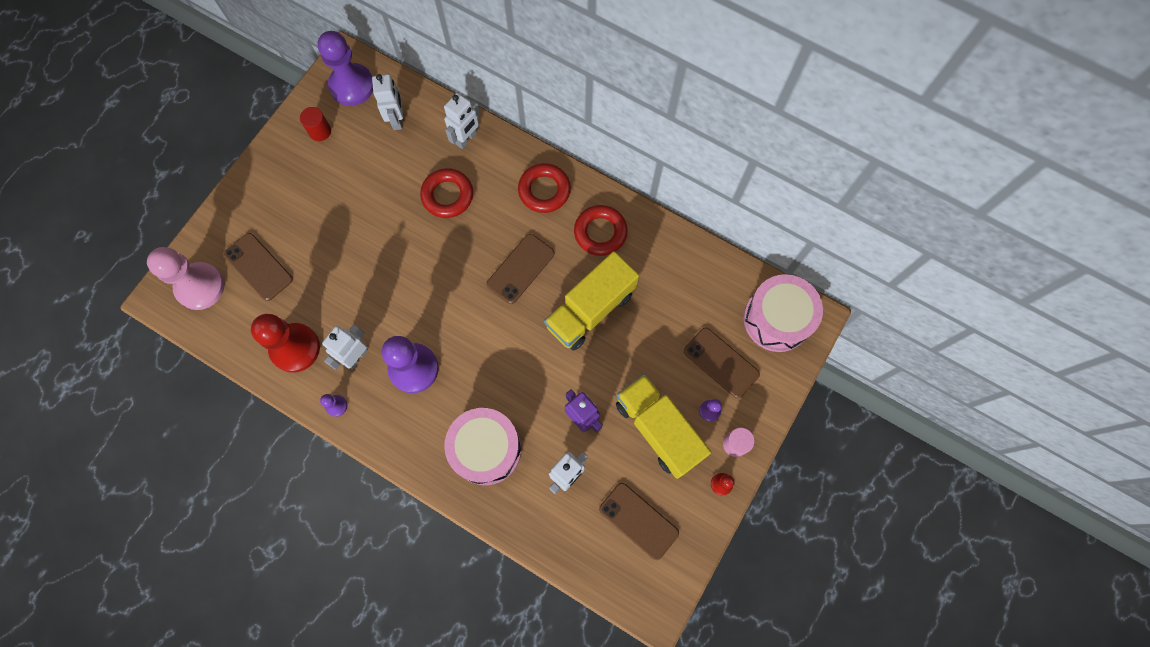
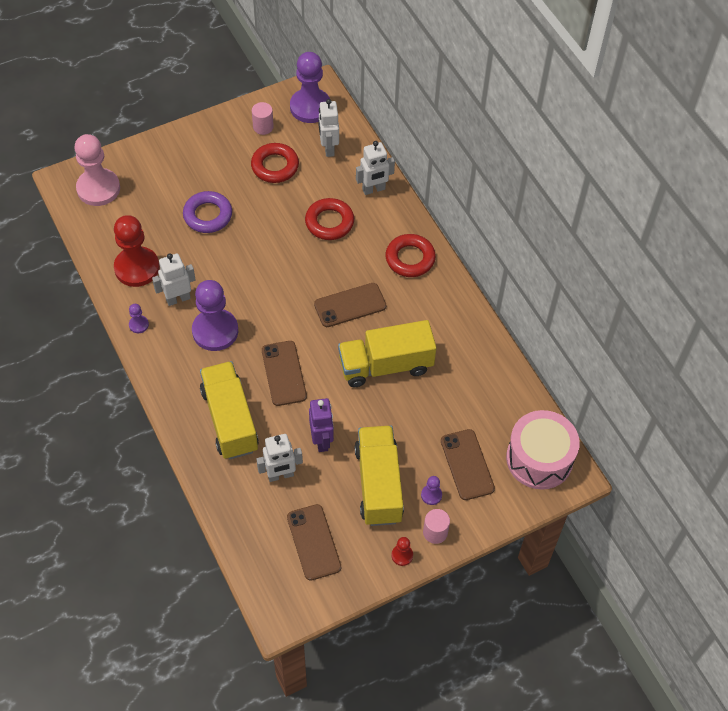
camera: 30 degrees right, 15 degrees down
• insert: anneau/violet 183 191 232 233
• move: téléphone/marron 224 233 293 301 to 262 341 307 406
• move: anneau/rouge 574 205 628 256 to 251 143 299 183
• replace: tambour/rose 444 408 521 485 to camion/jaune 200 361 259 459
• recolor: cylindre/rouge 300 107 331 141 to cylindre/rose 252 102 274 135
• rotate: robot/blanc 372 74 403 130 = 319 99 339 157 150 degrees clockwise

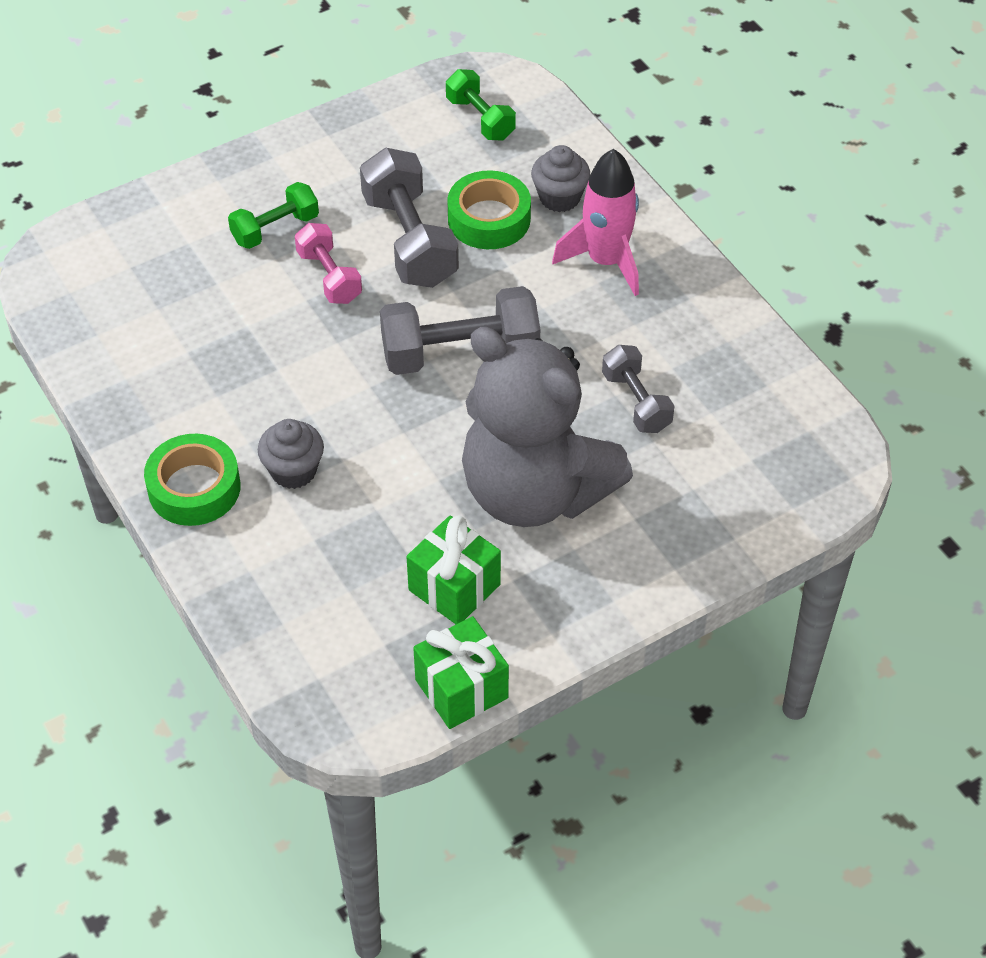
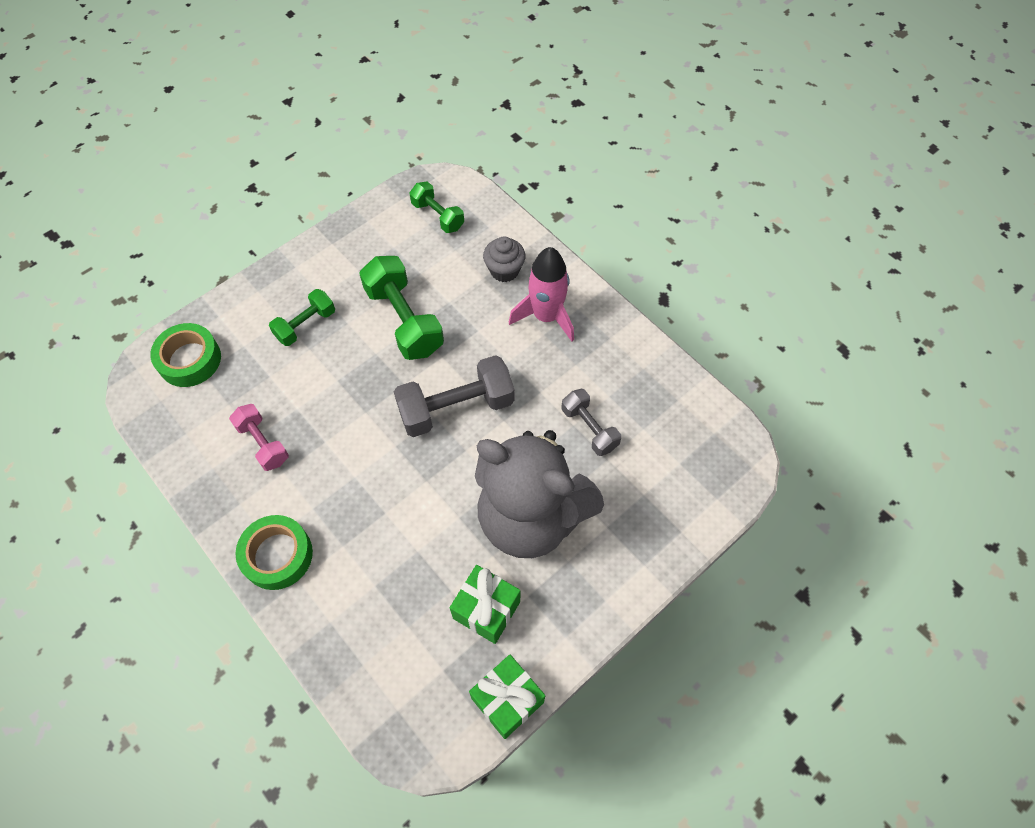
camera: 10 degrees left, 10 degrees up
• delete: muffin/gris 258 419 324 489
• move: haltère/rose 295 223 362 304 to 229 404 289 471
• move: ruban adhésif/vert 447 170 531 249 to 150 323 221 387
• recolor: haltère/gris 360 147 459 288 to haltère/vert 359 256 444 360

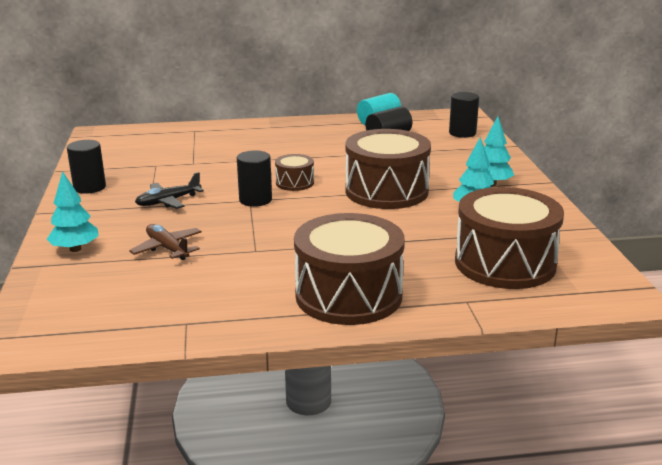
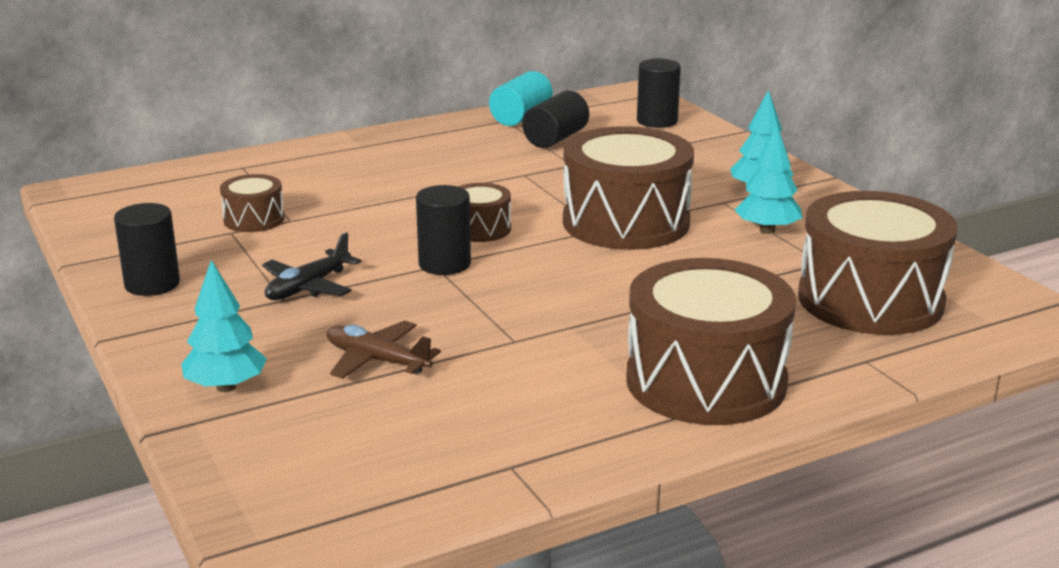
camera: 20 degrees left, 0 degrees up
• insert: tambour/marron 220 174 284 232

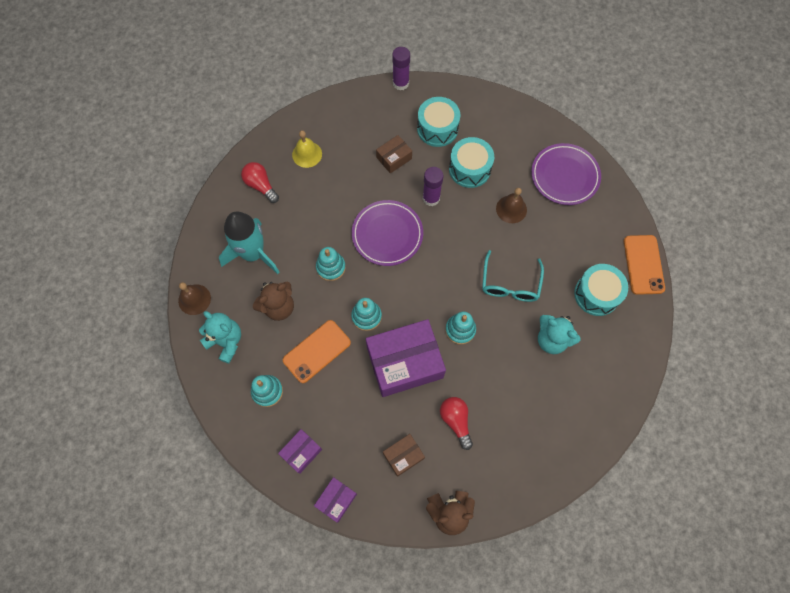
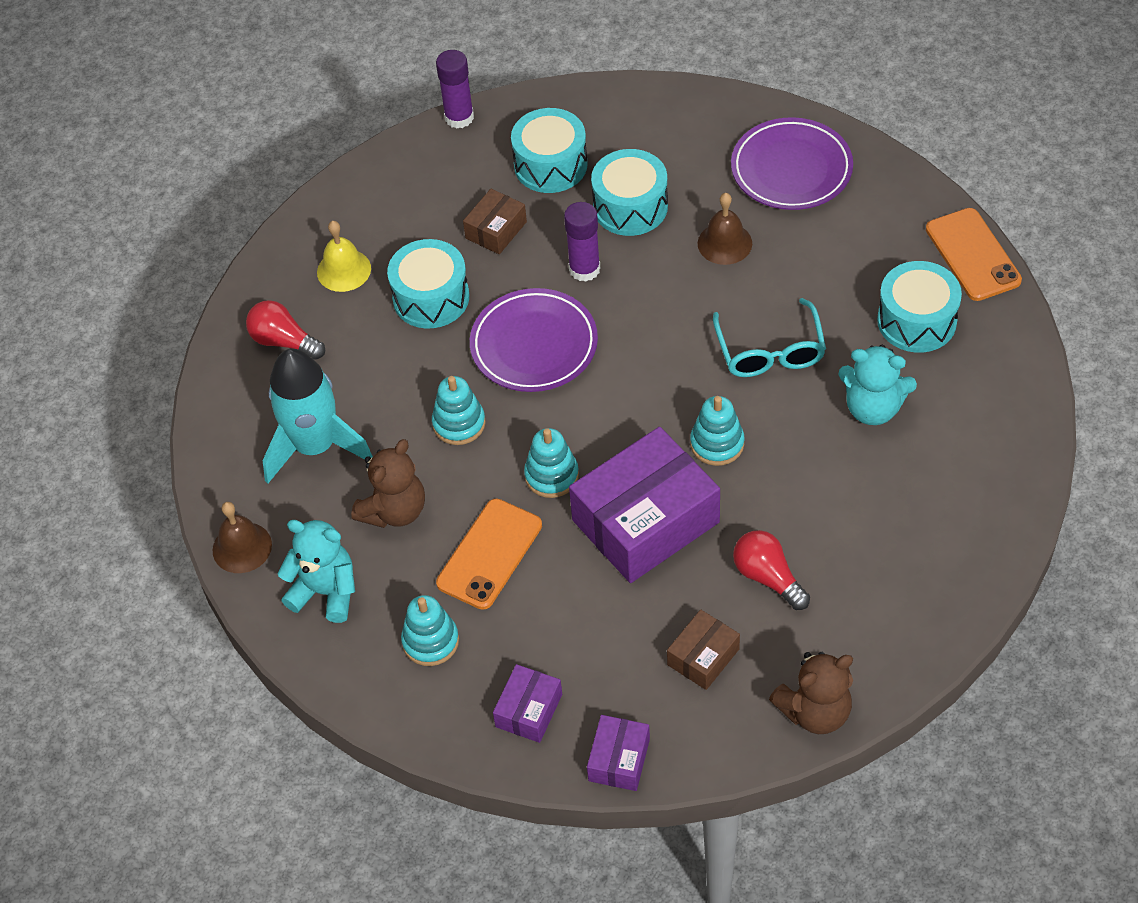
camera: 15 degrees left, 15 degrees down
• insert: tambour/turquoise 387 239 469 328

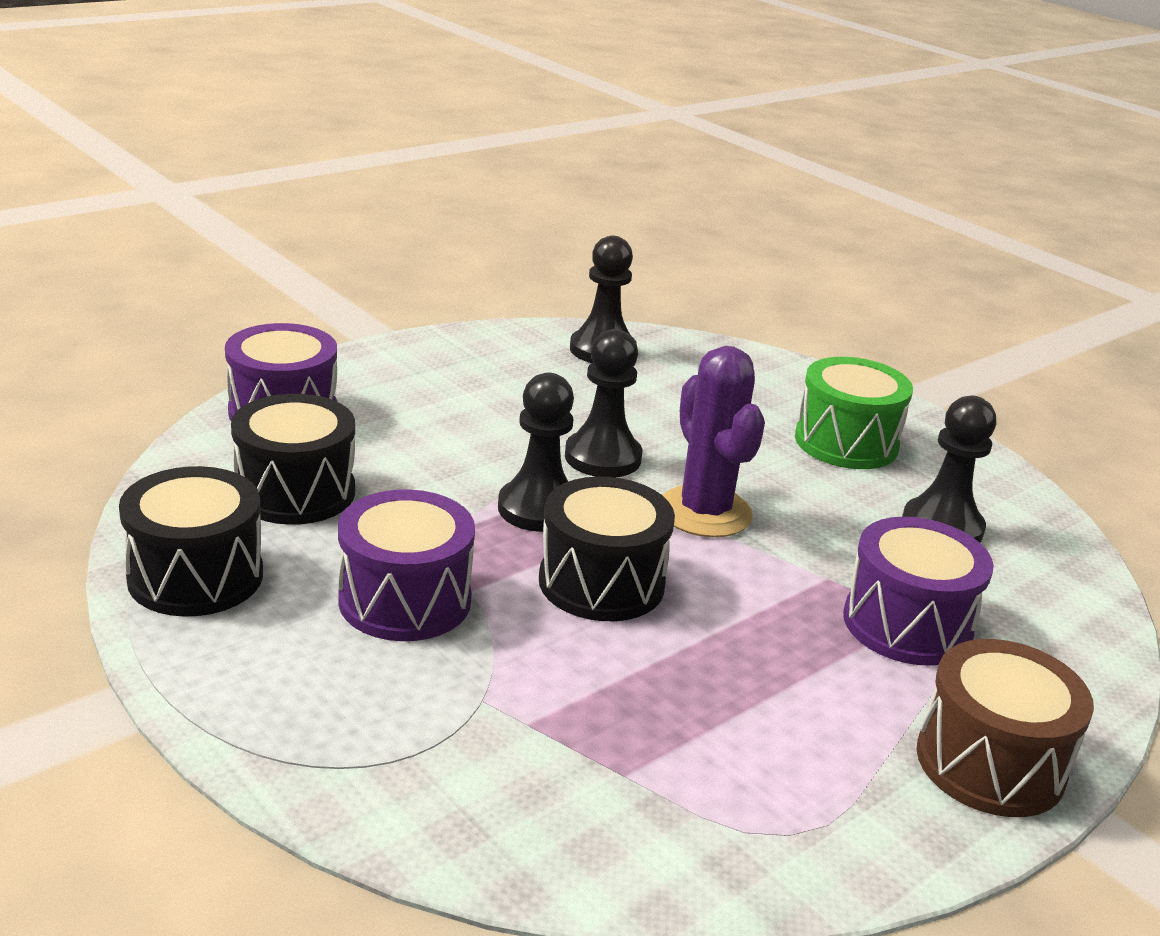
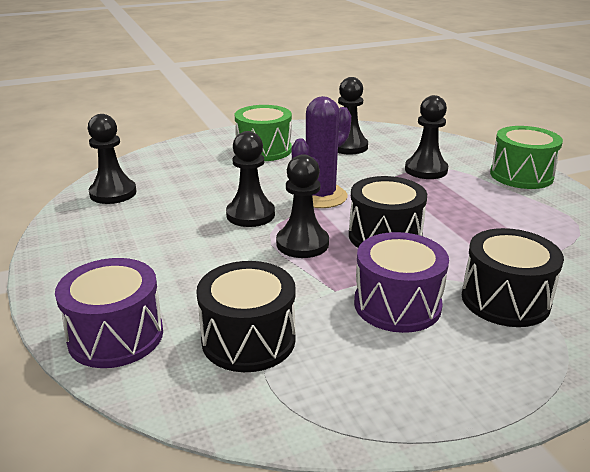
camera: 70 degrees left, 0 degrees up
• move: tambour/noir 119 466 263 617 to 462 228 564 327
• replace: tambour/violet 843 517 994 666 to pion/noir 405 95 448 179
• recolor: tambour/marron 916 639 1094 817 to tambour/vert 490 126 563 189
• rotate: cactus/violet 662 346 765 537 = 292 96 351 208 45 degrees counterclockwise

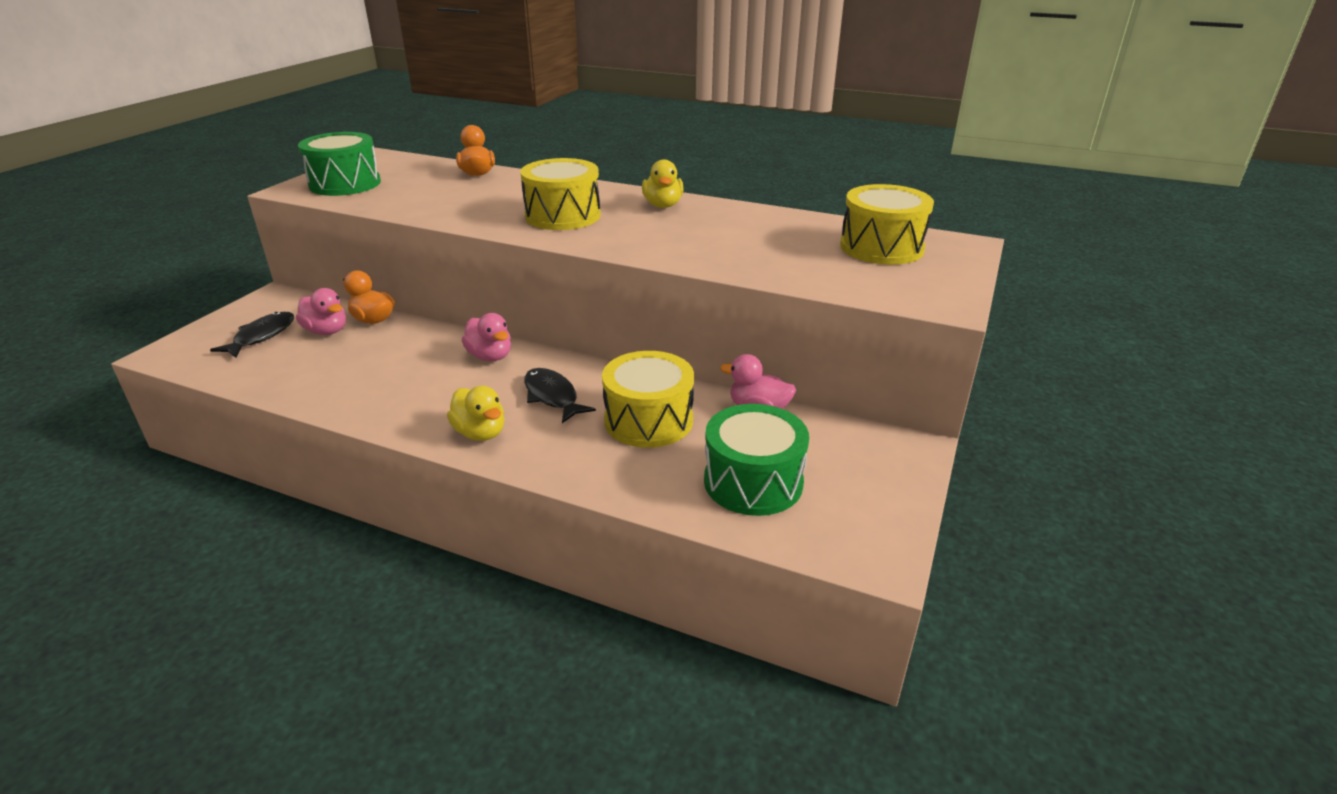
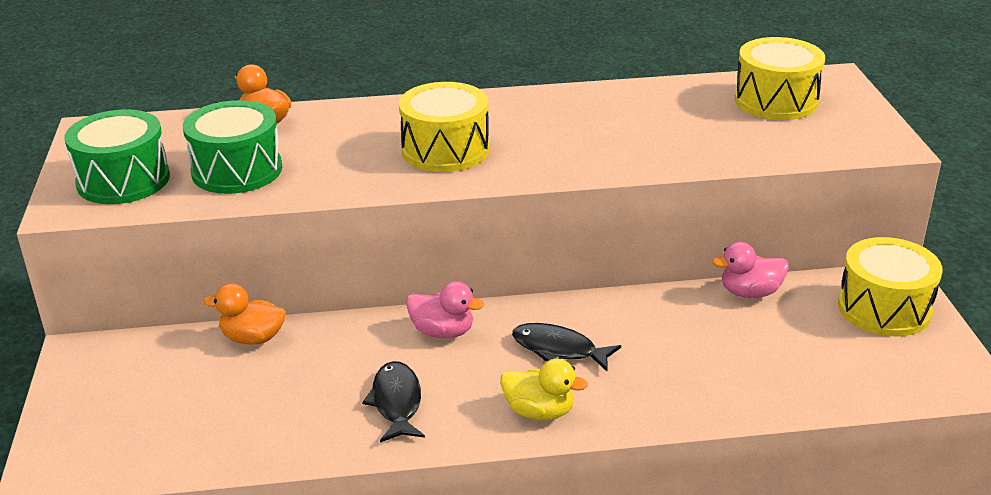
camera: 30 degrees left, 0 degrees up
• delete: canard/rose 296 288 346 335
• delete: canard/jaune 642 160 684 208
• move: poisson/noir 210 312 294 358 to 362 361 425 443
• move: tambour/jaune 602 351 694 448 to 838 237 943 337
• move: tambour/vert 704 404 809 516 to 183 100 282 194

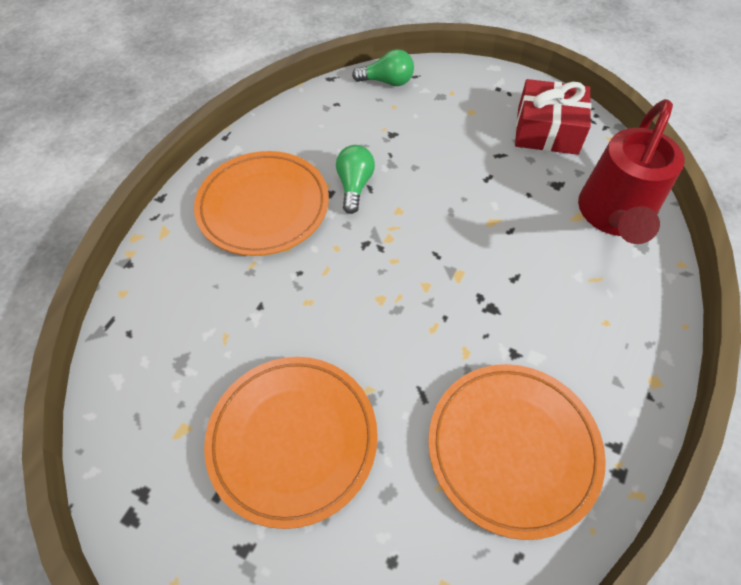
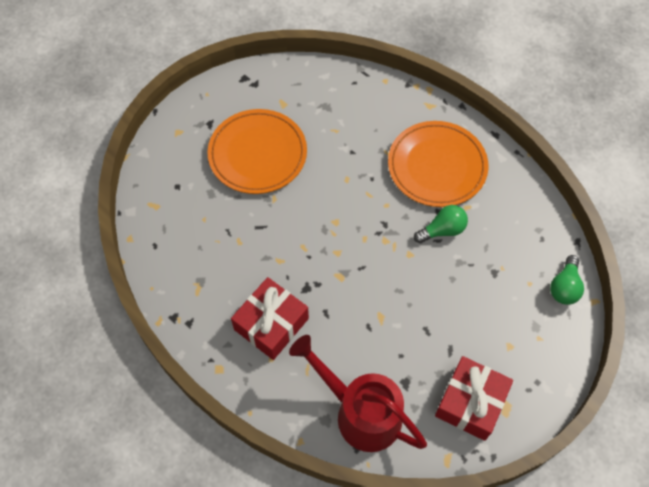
camera: 105 degrees right, 5 degrees up
• delete: assiette/orange 428 364 606 540
• insert: cadeau/rouge 231 277 309 360
• rotate: ampoule/vert 336 145 375 214 = 414 205 468 243 45 degrees counterclockwise

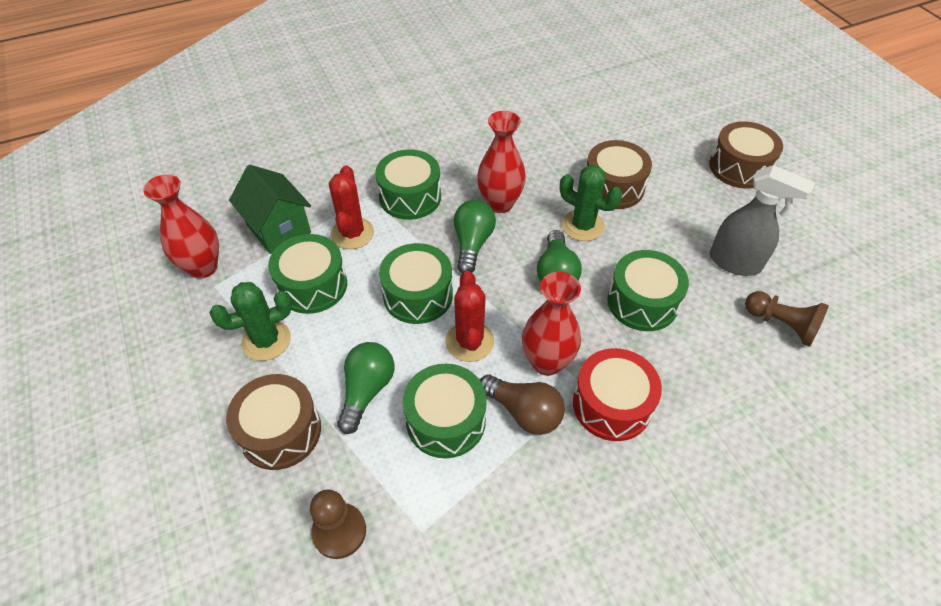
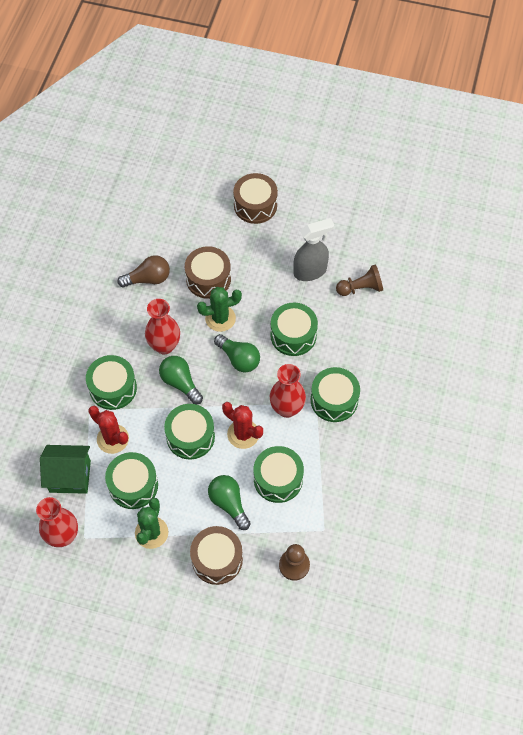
camera: 50 degrees left, 10 degrees up
• move: ampoule/marron 480 374 565 435 to 118 255 170 288
• recolor: tambour/rouge 573 348 662 441 to tambour/vert 311 367 360 422

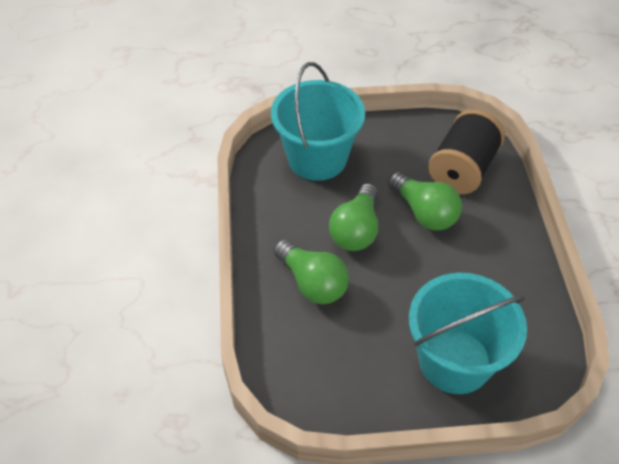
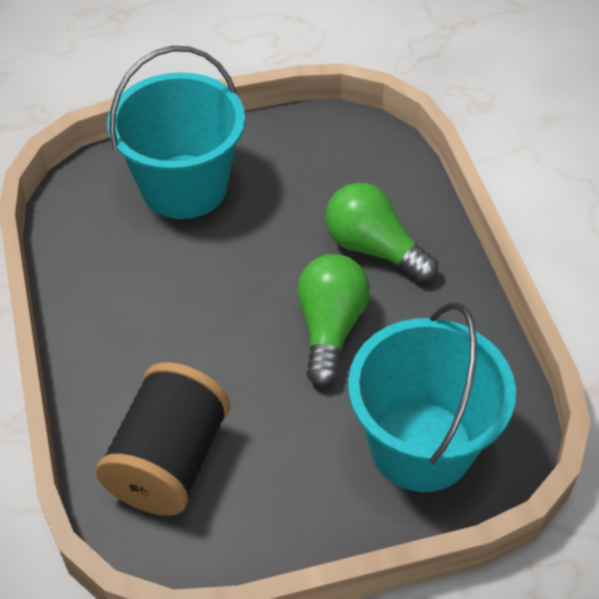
camera: 170 degrees right, 0 degrees up
• delete: ampoule/vert 388 172 462 231

